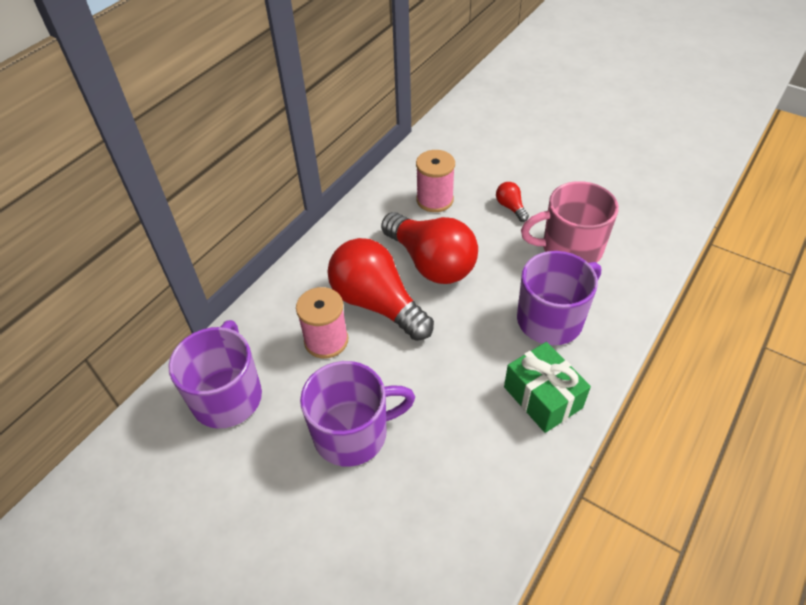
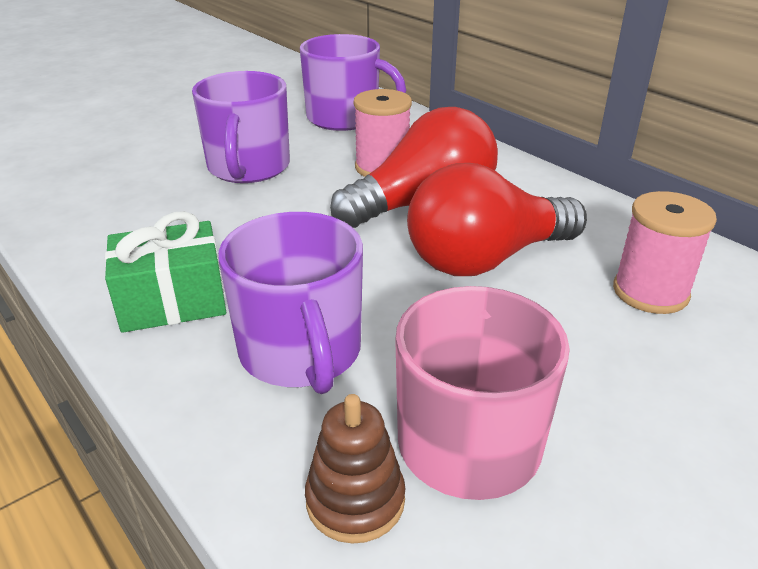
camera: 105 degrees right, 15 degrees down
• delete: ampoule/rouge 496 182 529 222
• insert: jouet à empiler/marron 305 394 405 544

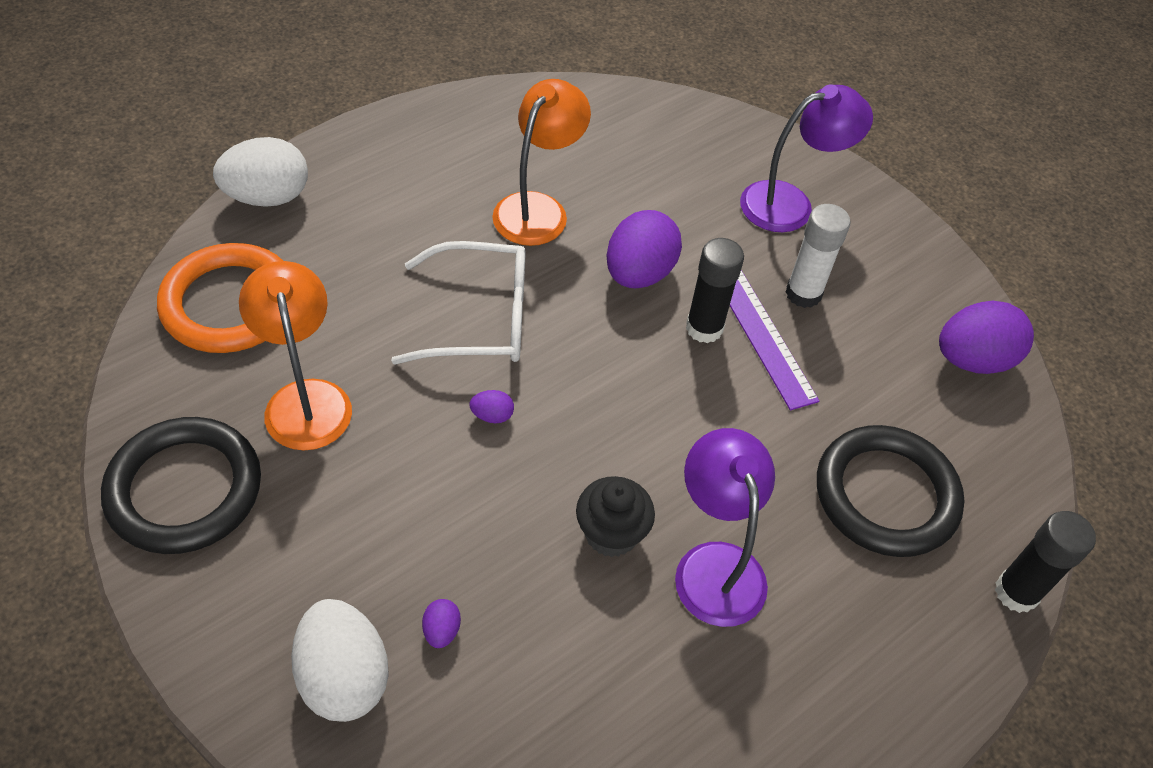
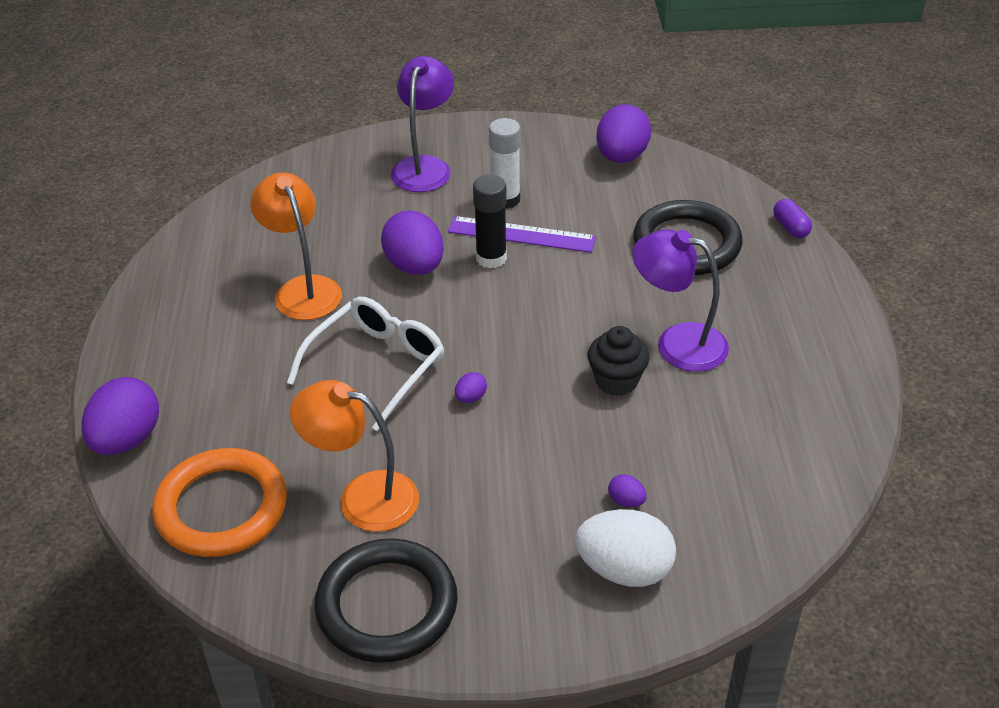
camera: 50 degrees left, 10 degrees down
• replace: bâton de colle/noir 995 511 1096 613 to gélule/violet 773 199 812 238
• recolor: œuf/blanc 213 137 308 207 to œuf/violet 82 377 159 455

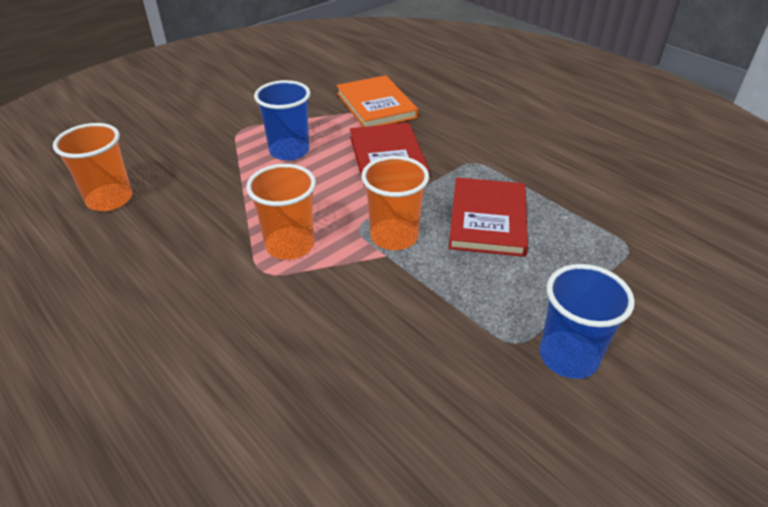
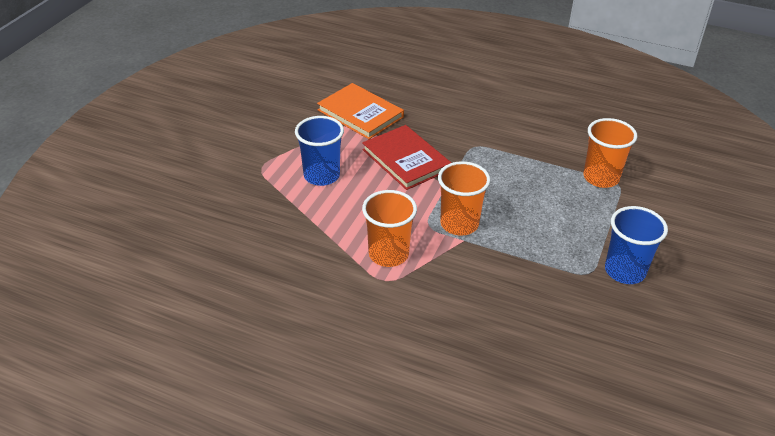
camera: 25 degrees left, 0 degrees up
• delete: livre/rouge 449 178 528 257
• move: gobelet/orange 53 123 132 211 to 583 118 637 188

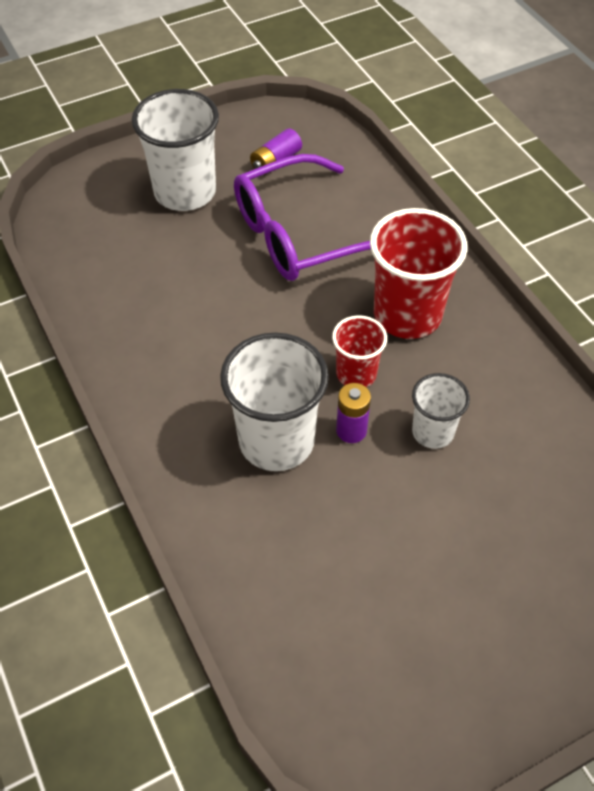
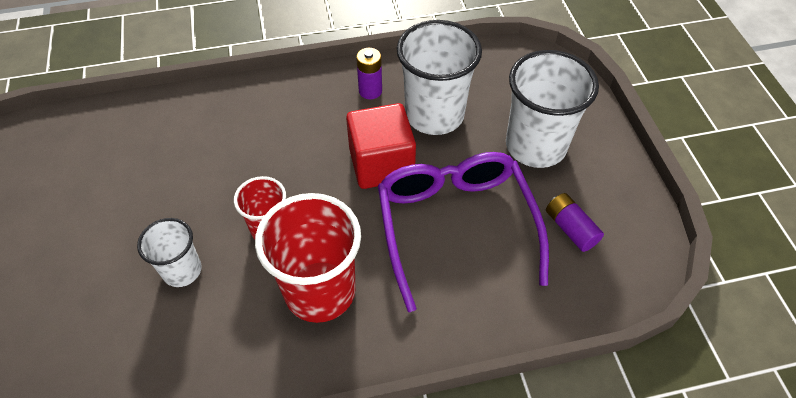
camera: 105 degrees right, 0 degrees up
• insert: cube/rouge 346 103 416 189
• move: gobelet/blanc 220 332 329 471 to 397 20 482 135
• move: pile/violet 336 383 371 443 to 356 48 382 99

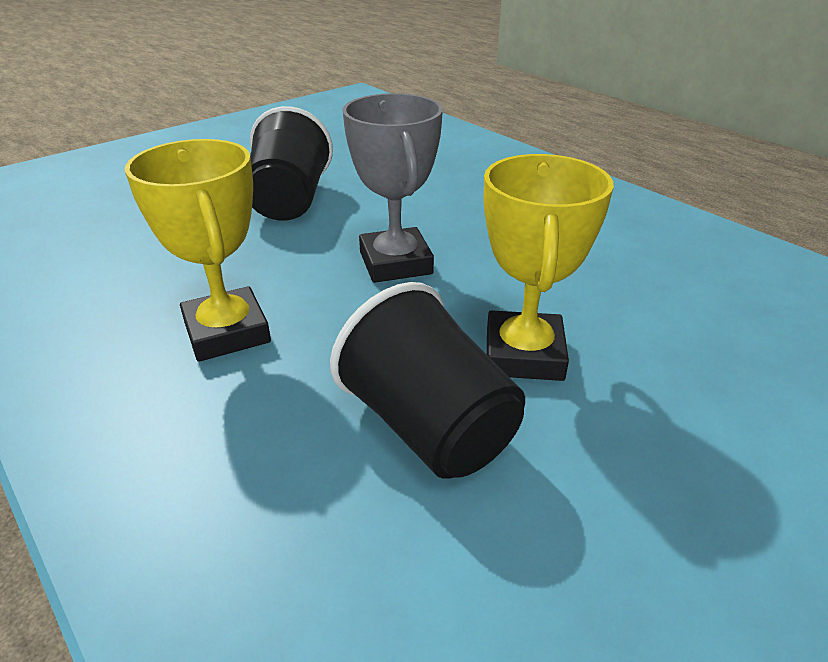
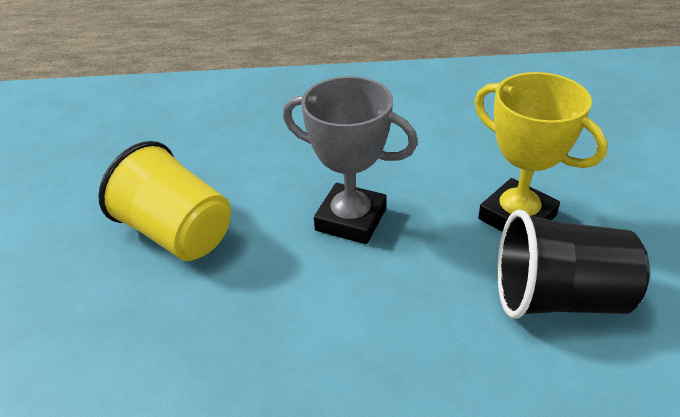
camera: 50 degrees left, 5 degrees up
• delete: trophée/jaune 125 139 271 362
• recolor: gobelet/noir 250 106 333 221 to gobelet/jaune 98 141 231 261

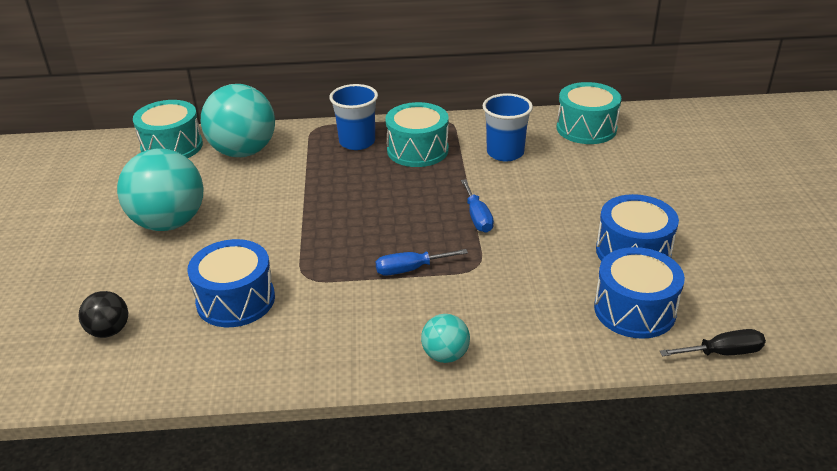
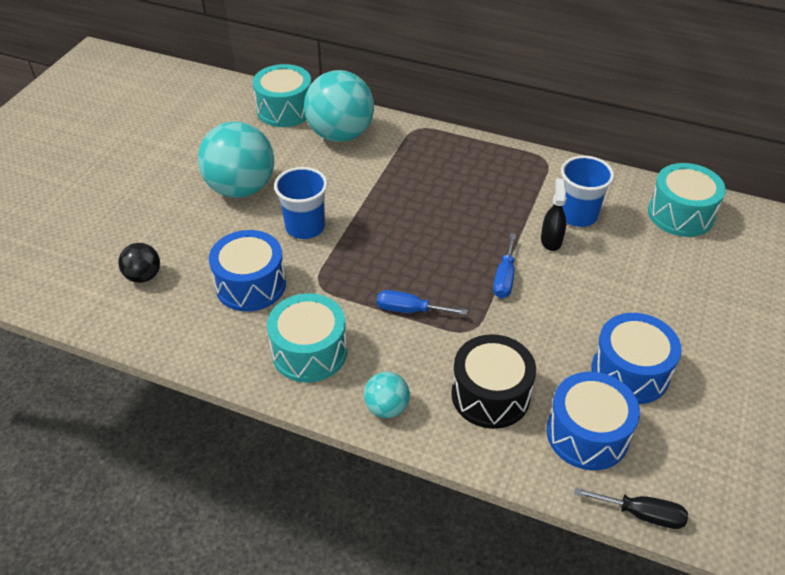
camera: 25 degrees right, 10 degrees up
• insert: tambour/noir 451 334 536 429
• insert: vaporisateur/noir 541 178 566 251
• move: gobelet/bleu 329 84 378 150 to 274 167 328 239
• move: tambour/turquoise 385 102 449 167 to 267 293 347 383

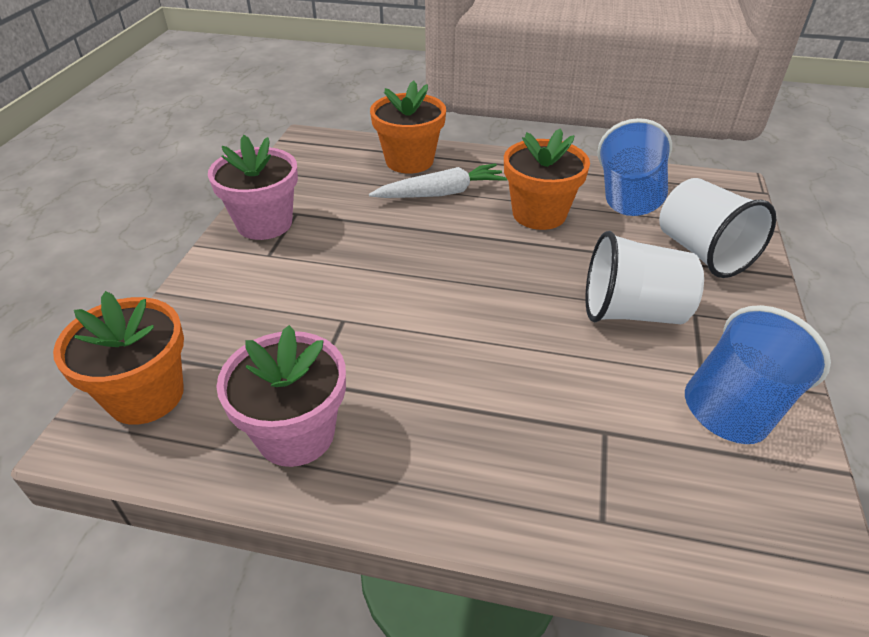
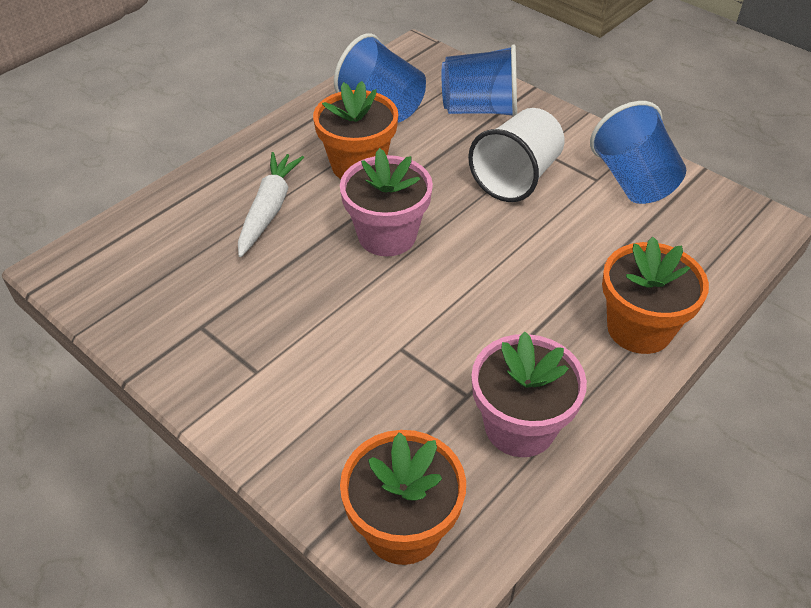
camera: 60 degrees left, 5 degrees up
• move: pot de fleurs/rose 208 135 298 240 to 340 148 433 256
• move: pot de fleurs/orange 370 80 446 174 to 602 237 709 354
• recolor: gobelet/blanc 659 178 776 278 to gobelet/bleu 442 44 517 117

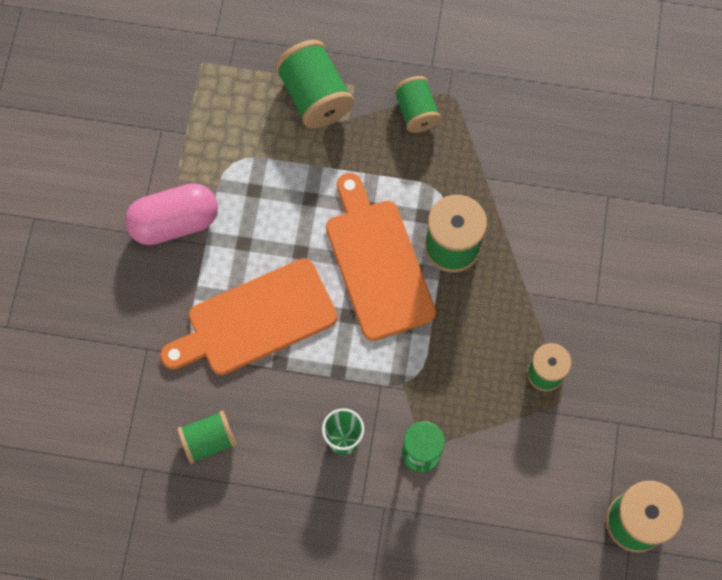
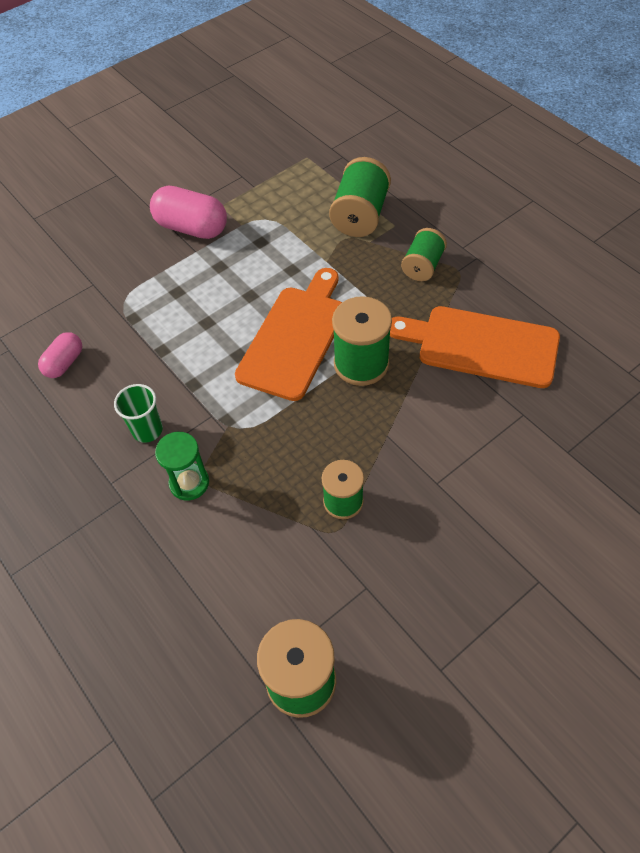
camera: 45 degrees right, 15 degrees down
• move: planche à découper/orange 160 258 337 375 to 390 306 560 388
• replace: bobine/vert 177 410 237 464 to gélule/rose 38 332 82 378

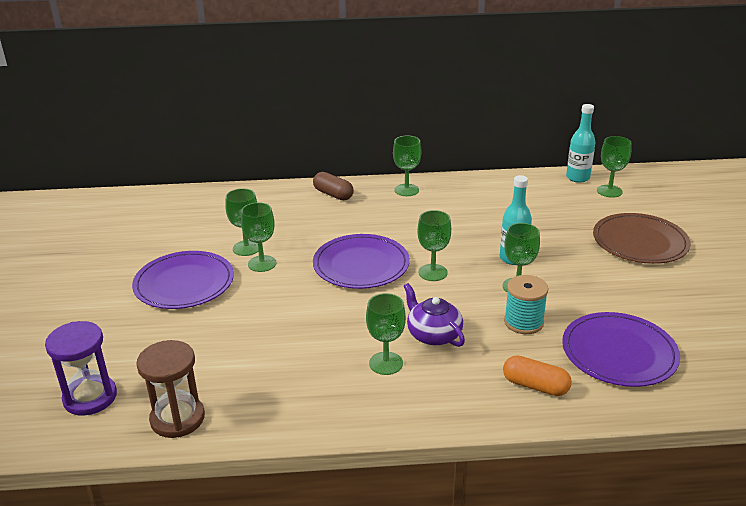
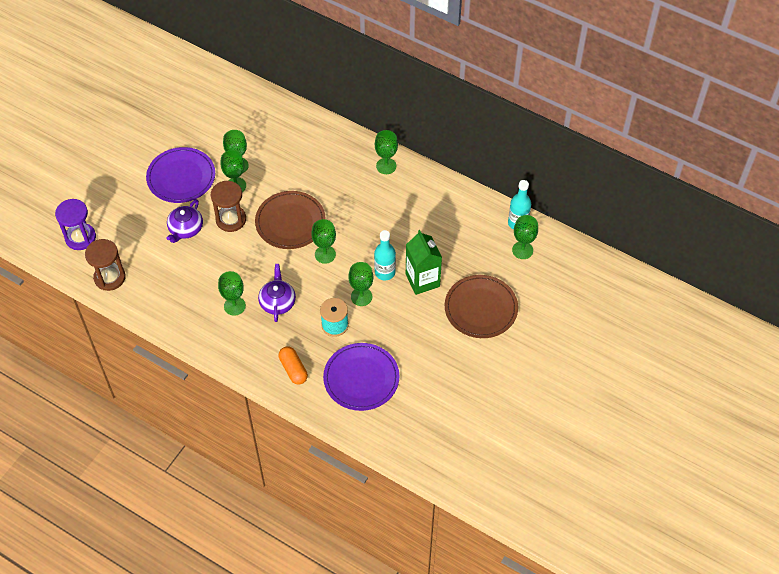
camera: 35 degrees right, 25 degrees up
• delete: gélule/marron 313 172 354 200
• insert: théière/violet 167 199 203 243
• insert: sablier/marron 211 181 246 232
• insert: brique de lait/vert 406 230 442 295
• recolor: assiette/violet 313 234 410 289 to assiette/marron 255 191 326 249

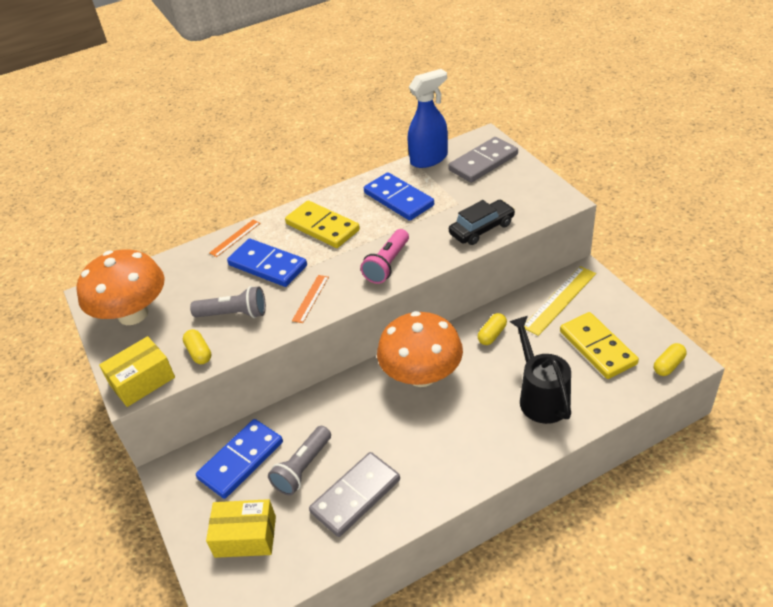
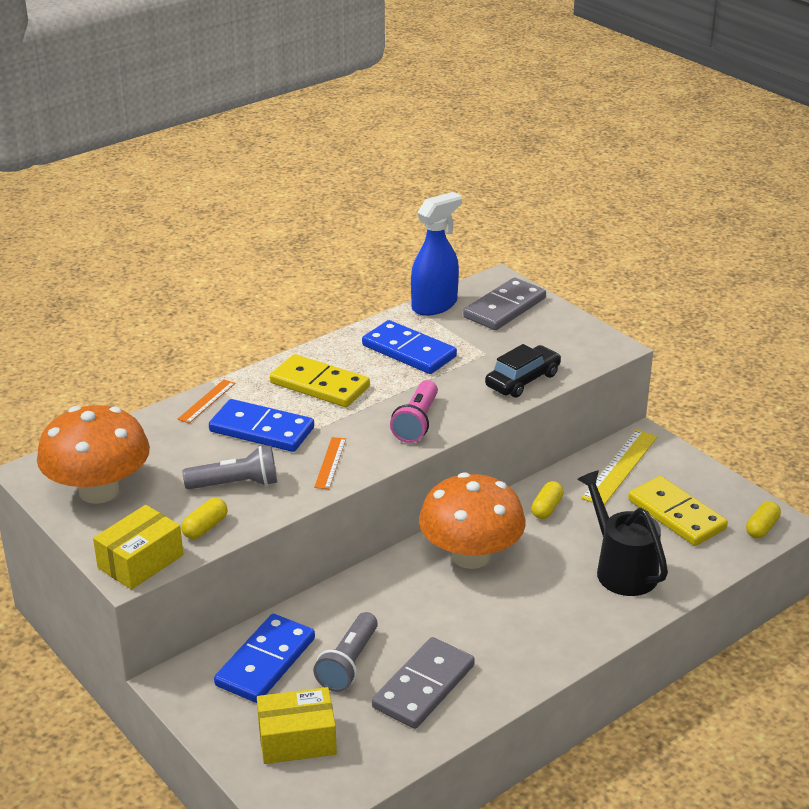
camera: 15 degrees left, 10 degrees down
• rotate: gélule/jaune 183 329 211 364 = 181 498 227 539 75 degrees clockwise

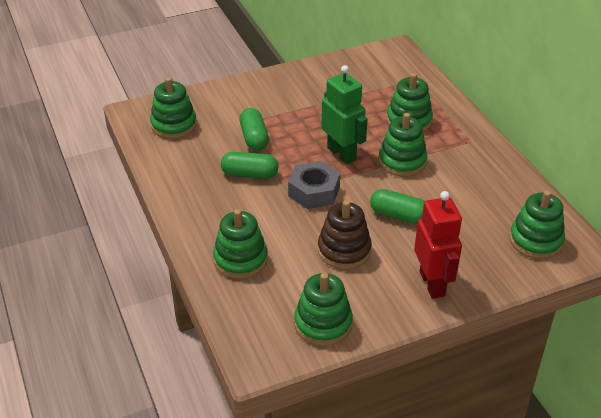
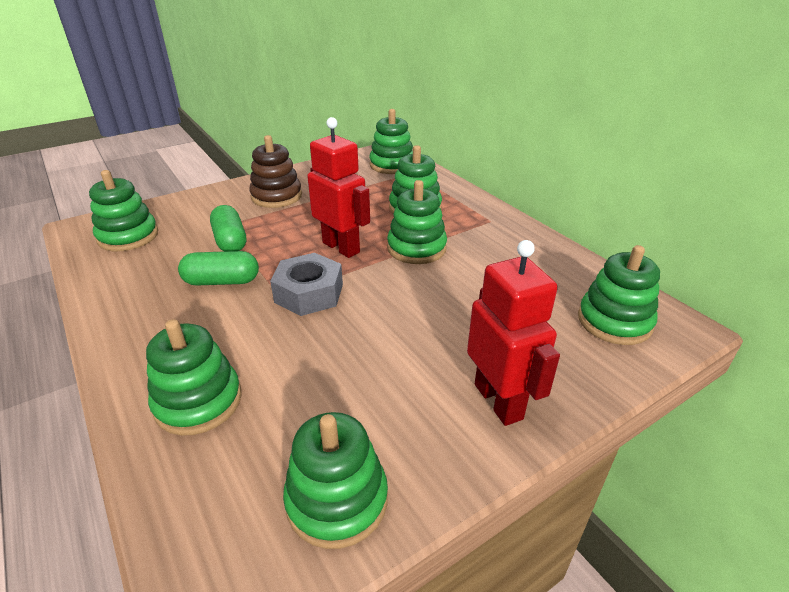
camera: 10 degrees left, 5 degrees down
• delete: gélule/vert 370 189 425 224
• insert: jouet à empiler/vert 369 109 413 174
• move: jouet à empiler/marron 318 200 372 269 to 249 135 302 208
• recolor: robot/vert 321 65 368 165 to robot/rouge 307 117 370 258

